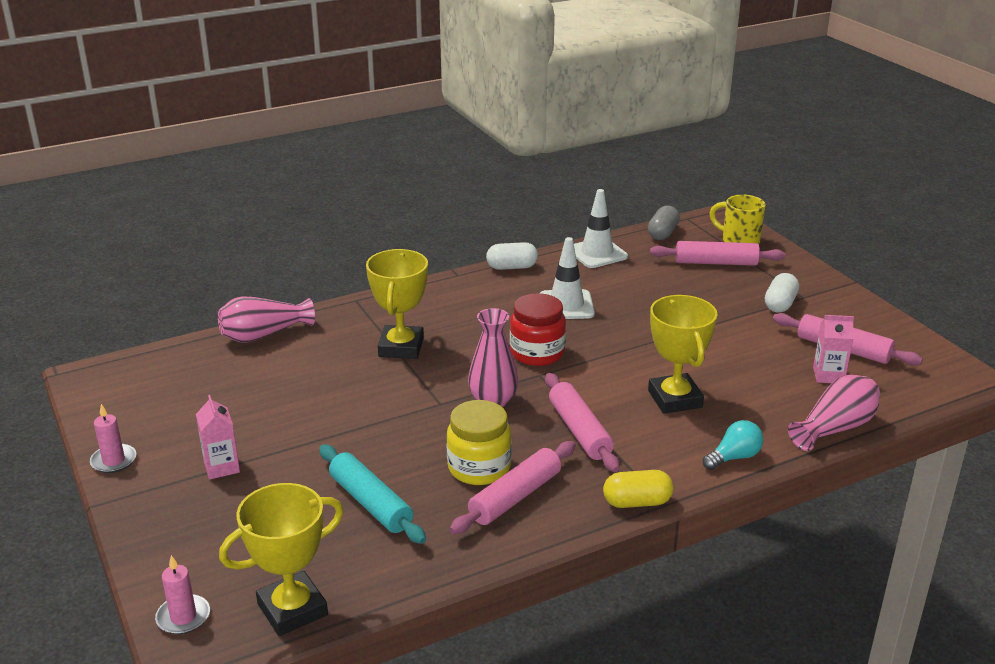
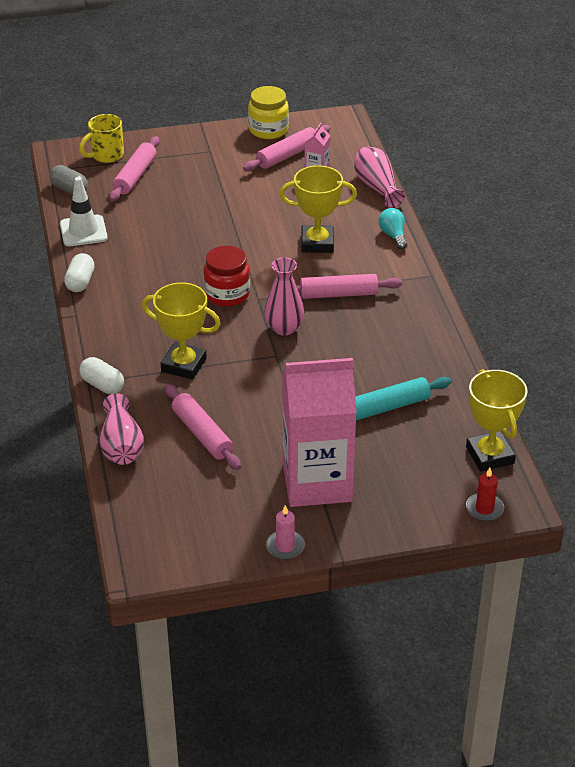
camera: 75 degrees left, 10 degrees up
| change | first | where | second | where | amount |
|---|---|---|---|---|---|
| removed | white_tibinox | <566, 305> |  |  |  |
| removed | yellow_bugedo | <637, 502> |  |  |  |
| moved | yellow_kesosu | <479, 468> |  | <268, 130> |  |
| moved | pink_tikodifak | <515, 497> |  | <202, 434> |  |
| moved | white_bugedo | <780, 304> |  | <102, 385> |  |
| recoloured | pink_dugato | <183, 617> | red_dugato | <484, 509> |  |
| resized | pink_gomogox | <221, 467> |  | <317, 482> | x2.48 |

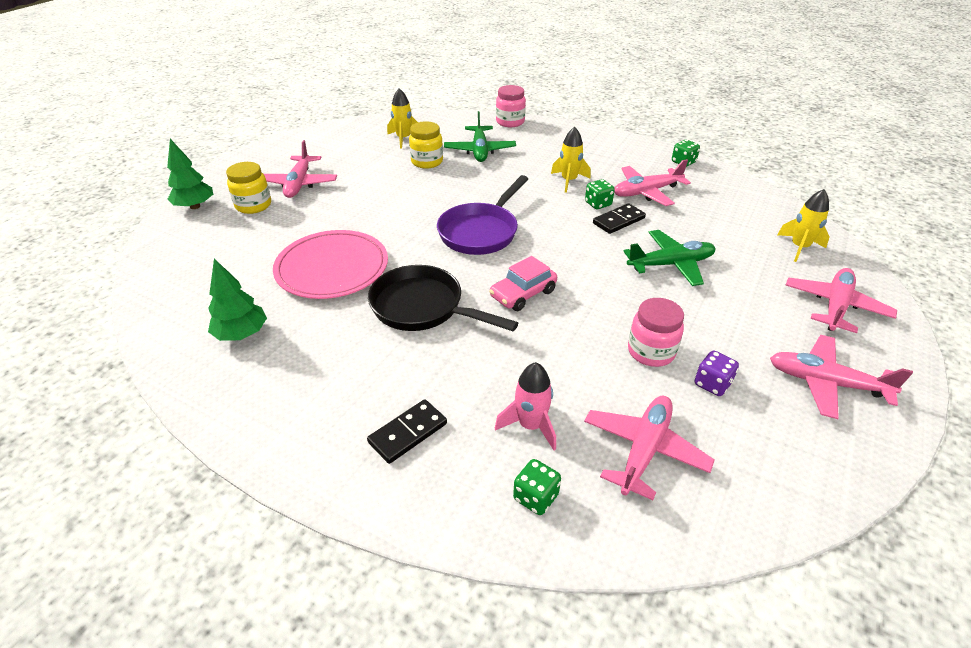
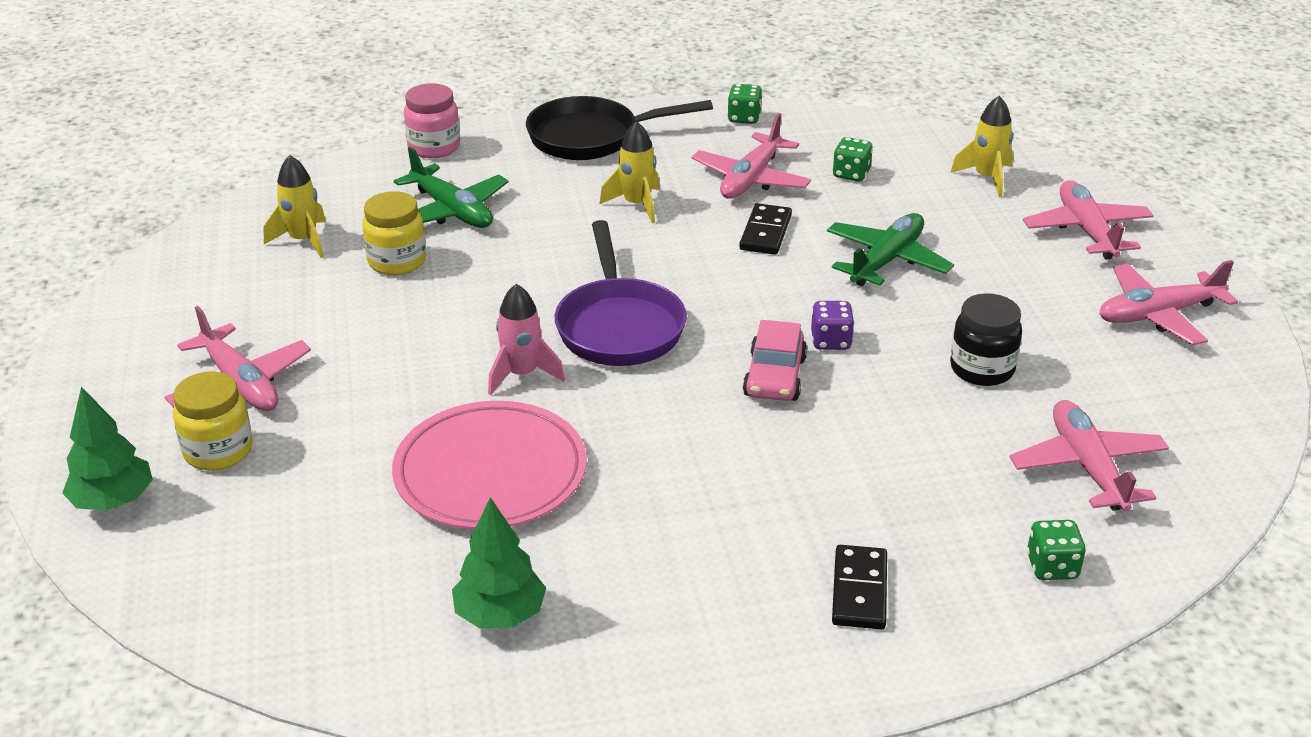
camera: 40 degrees left, 5 degrees down
| change | first | where | second | where | amount |
|---|---|---|---|---|---|
| moved | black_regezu | <423, 307> |  | <591, 137> |  |
| moved | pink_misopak | <530, 425> |  | <522, 374> |  |
| moved | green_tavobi | <598, 204> |  | <851, 174> |  |
| moved | purple_tavobi | <712, 384> |  | <831, 341> |  |
| recoloured | pink_kesosu | <651, 352> | black_kesosu | <982, 369> |  |

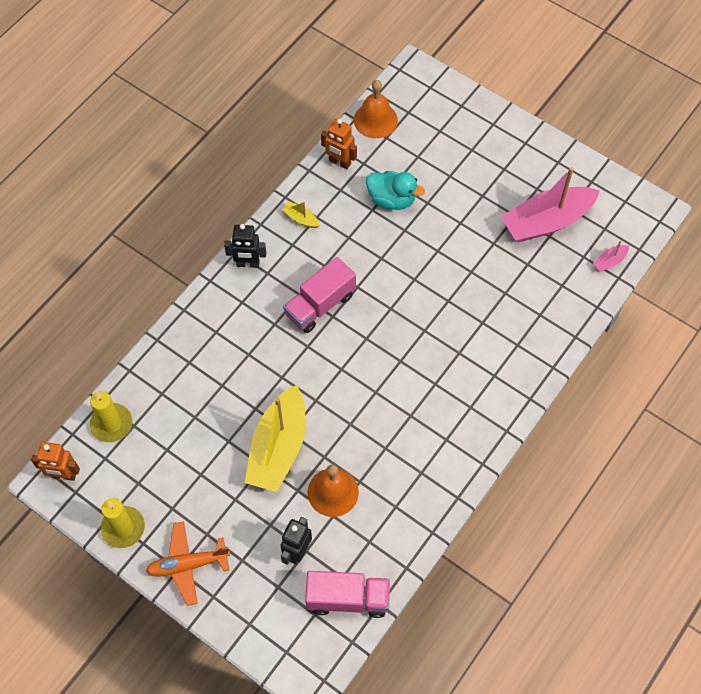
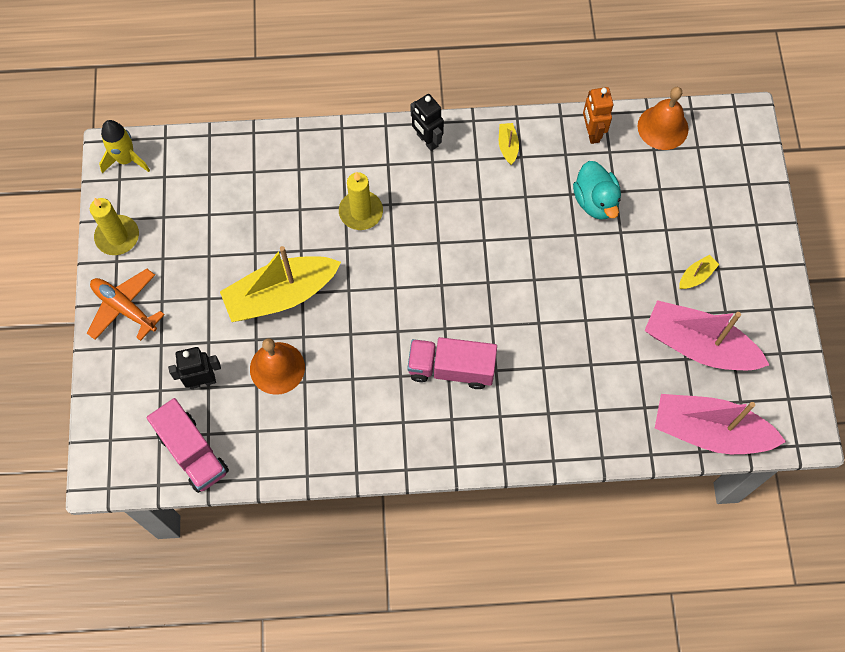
camera: 50 degrees right, 5 degrees up
| change | first | where | second | where | amount |
|---|---|---|---|---|---|
| added |  |  | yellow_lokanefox | <696, 276> |  |
| moved | yellow_dugato | <111, 424> |  | <361, 212> |  |
| moved | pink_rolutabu | <320, 305> |  | <451, 369> |  |
| replaced | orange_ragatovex | <63, 475> | yellow_misopak | <126, 159> |  |
| resized | pink_lokanefox | <609, 261> |  | <709, 431> | x2.47 |

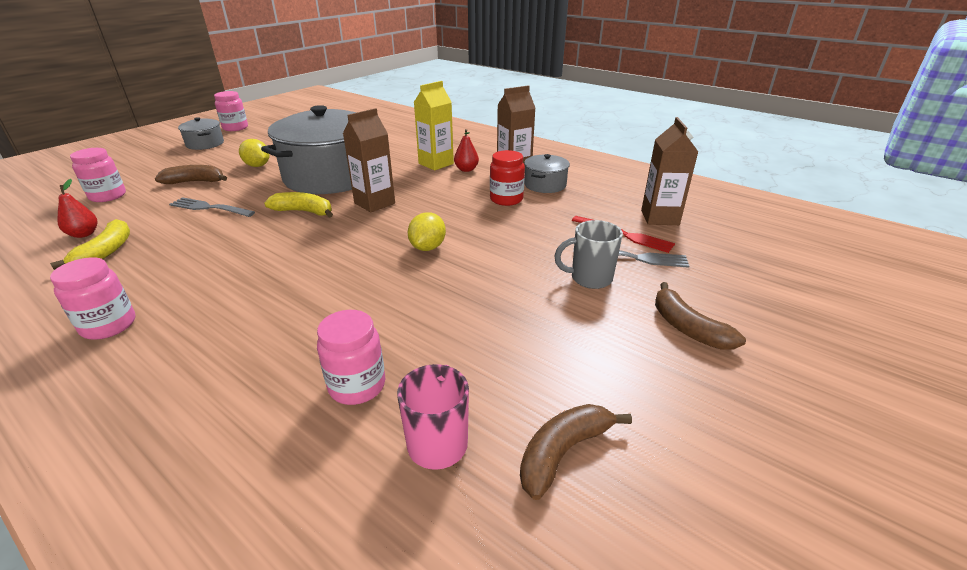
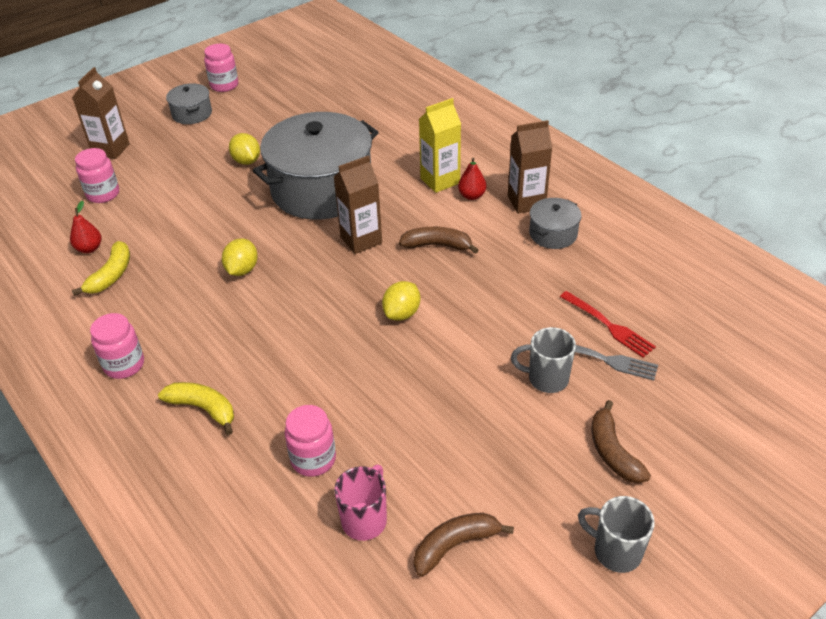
camera: 15 degrees right, 10 degrees up
| change | first | where | second | where | amount |
|---|---|---|---|---|---|
| removed | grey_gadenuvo | <209, 208> |  |  |  |
| removed | red_kesosu | <506, 199> |  |  |  |
| added |  |  | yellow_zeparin | <242, 270> |  |
| added |  |  | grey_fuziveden | <615, 551> |  |
| moved | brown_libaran | <195, 182> |  | <437, 245> |  |
| moved | yellow_libaran | <304, 212> |  | <203, 409> |  |
| moved | brown_gomogox | <659, 218> |  | <111, 149> |  |

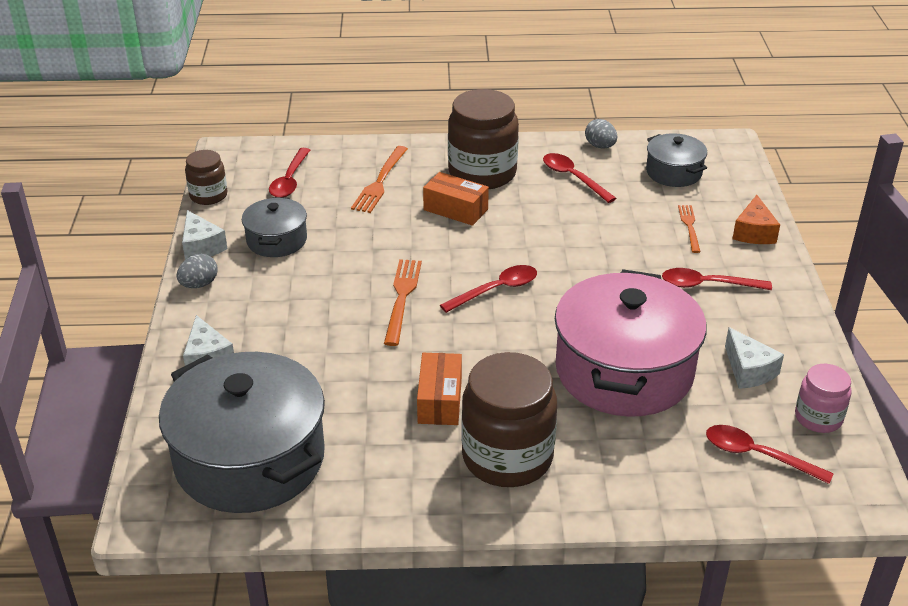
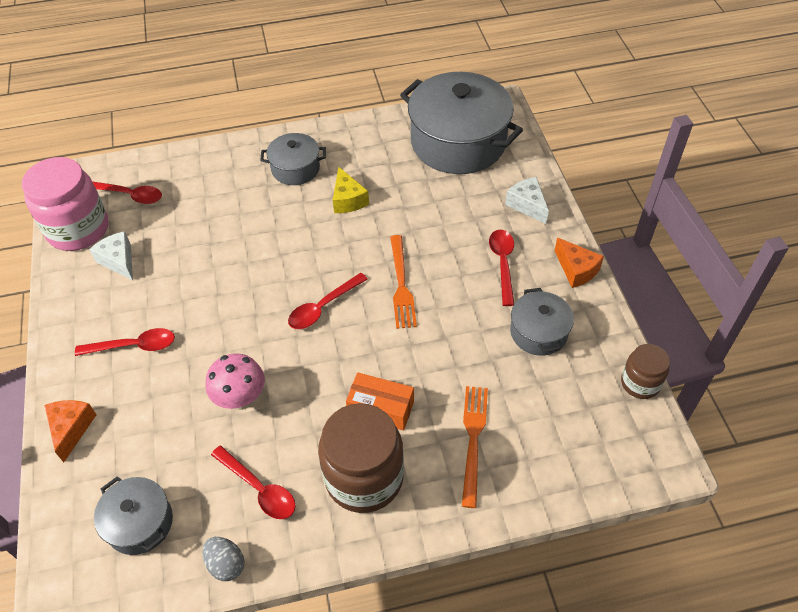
camera: 170 degrees right, 15 degrees up
| change | first | where | second | where | amount |
|---|---|---|---|---|---|
| removed | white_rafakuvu | <201, 247> |  |  |  |
| removed | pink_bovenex | <624, 371> |  |  |  |
| removed | orange_gadenuvo | <689, 226> |  |  |  |
| added |  |  | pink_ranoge | <241, 399> |  |
| moved | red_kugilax | <290, 180> |  | <502, 263> |  |
| replaced | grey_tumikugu | <199, 284> | orange_rafakuvu | <576, 270> |  |
| replaced | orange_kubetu | <440, 400> | yellow_rafakuvu | <348, 200> |  |
| replaced | brown_kesosu | <507, 457> | grey_bovenex | <295, 168> |  |
| resized | pink_kesosu | <818, 418> |  | <78, 229> | x1.85 |

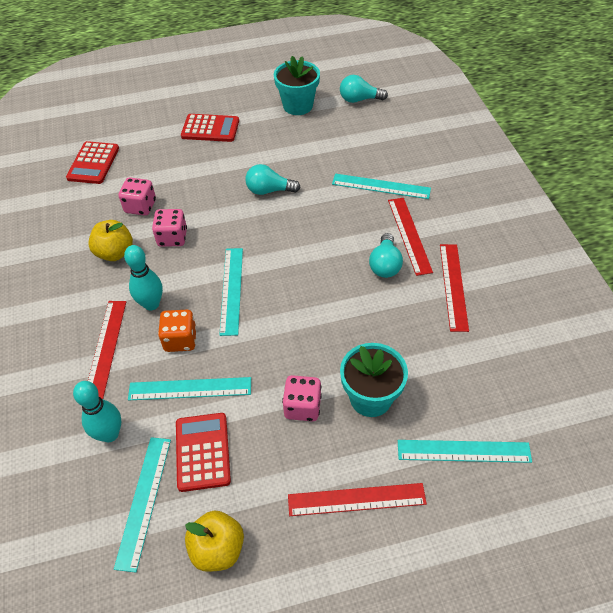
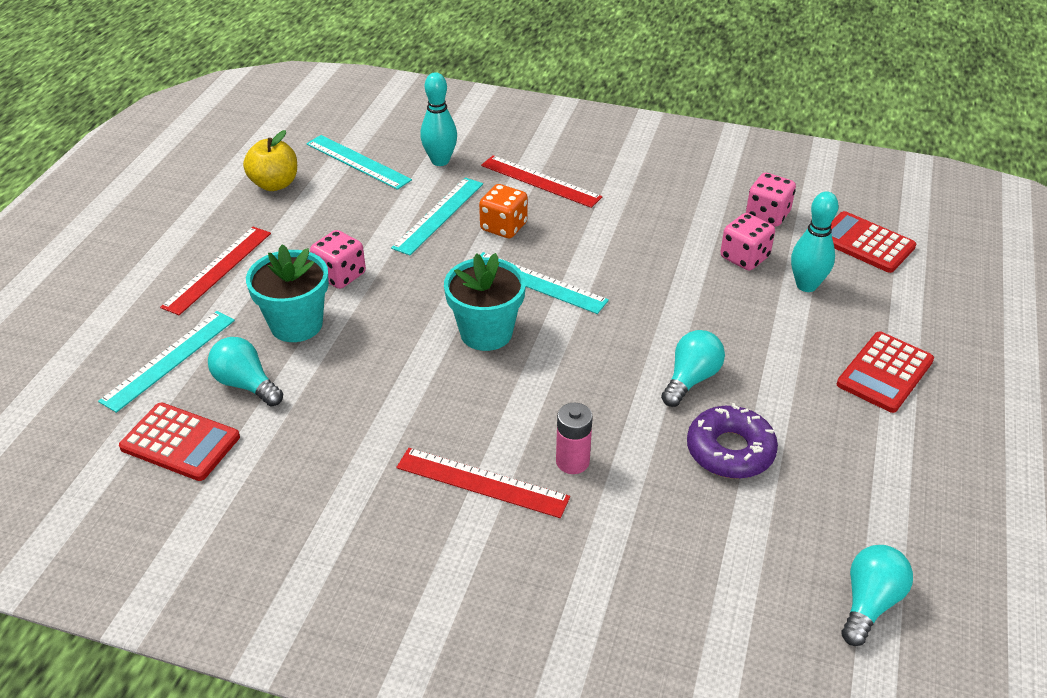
camera: 120 degrees right, 10 degrees down
| change | first | where | second | where | amount |
|---|---|---|---|---|---|
| removed | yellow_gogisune | <115, 253> |  |  |  |
| removed | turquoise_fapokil | <381, 186> |  |  |  |
| removed | red_fapokil | <453, 286> |  |  |  |
| added |  |  | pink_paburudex | <572, 461> |  |
| added |  |  | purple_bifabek | <730, 450> |  |
| moved | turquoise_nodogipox | <151, 304> |  | <806, 285> |  |
| moved | pink_tavobi | <172, 238> |  | <767, 215> |  |
| moved | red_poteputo | <202, 452> |  | <180, 442> |  |
| moved | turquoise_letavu | <298, 106> |  | <486, 333> |  |
| moved | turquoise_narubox | <385, 264> |  | <246, 384> |  |

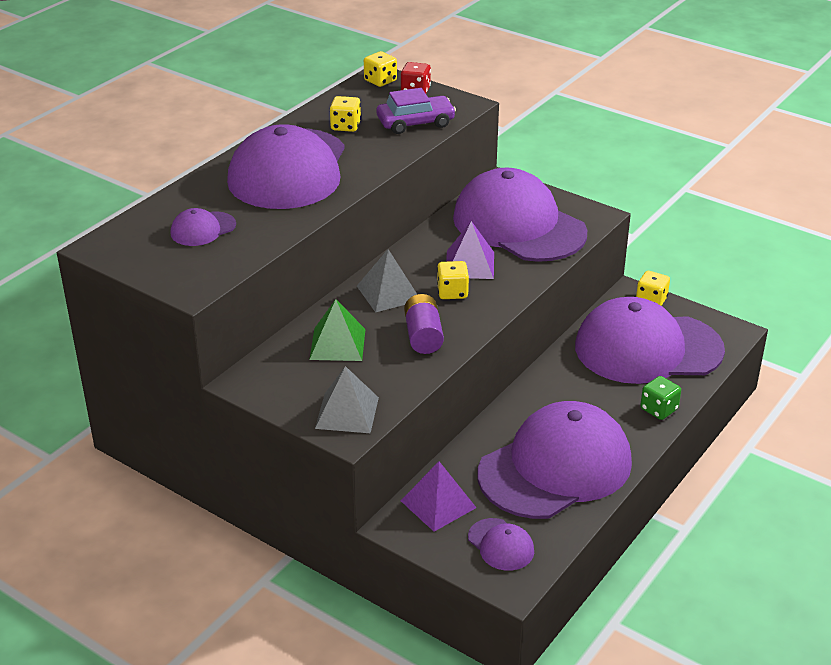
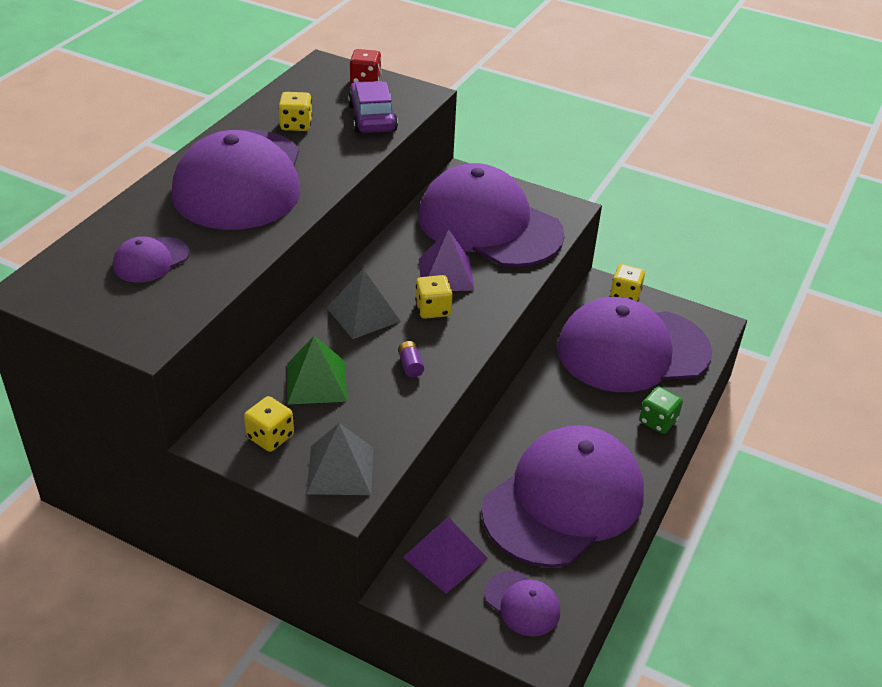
camera: 10 degrees left, 5 degrees up
| change | first | where | second | where | amount |
|---|---|---|---|---|---|
| moved | yellow_tavobi | <380, 81> |  | <270, 437> |  |
| turned | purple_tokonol | <415, 123> |  | <372, 118> | 75 degrees counterclockwise |
| resized | purple_paburudex | <423, 336> |  | <410, 365> | x0.53 |

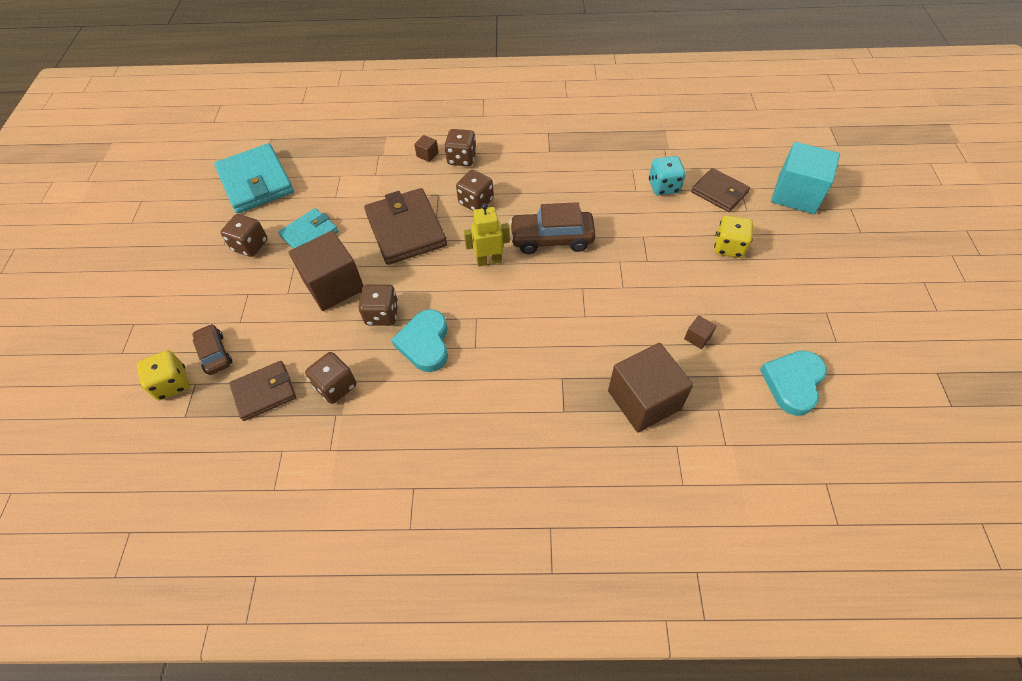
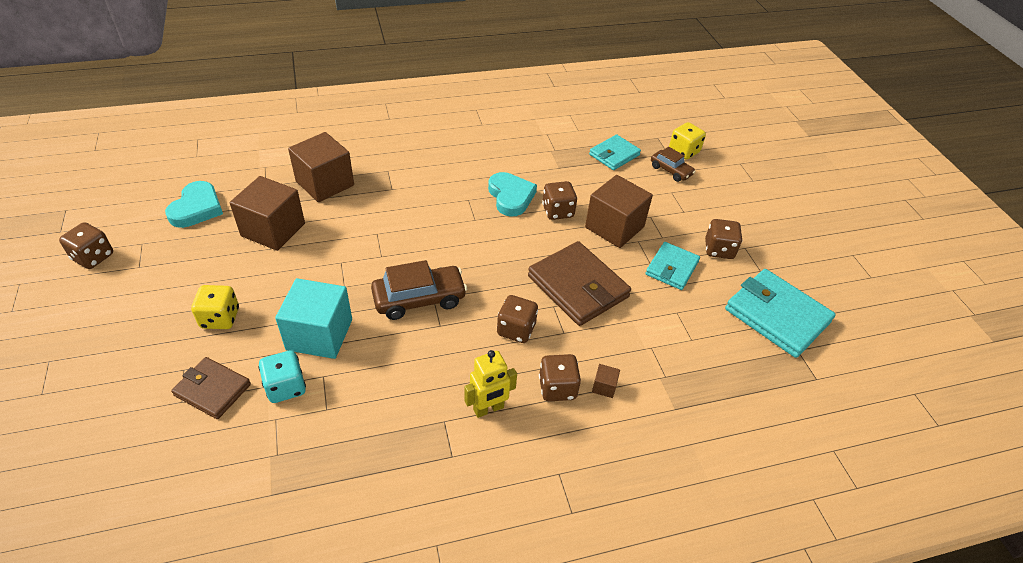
camera: 160 degrees right, 10 degrees down
| change | first | where | second | where | amount |
|---|---|---|---|---|---|
| moved | brown_tavobi | <336, 386> |  | <93, 257> |  |
| moved | yellow_ragatovex | <489, 261> |  | <488, 409> |  |
| moved | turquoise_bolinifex | <796, 194> |  | <319, 334> |  |
| recoloured | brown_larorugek | <264, 392> | turquoise_larorugek | <614, 155> |  |
| resized | brown_bolinifex | <697, 337> |  | <273, 230> | x2.50 |

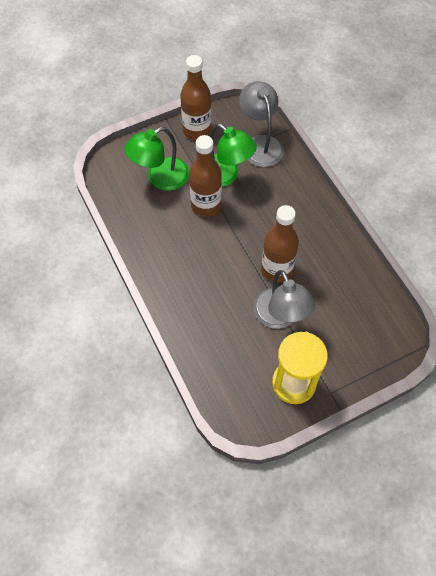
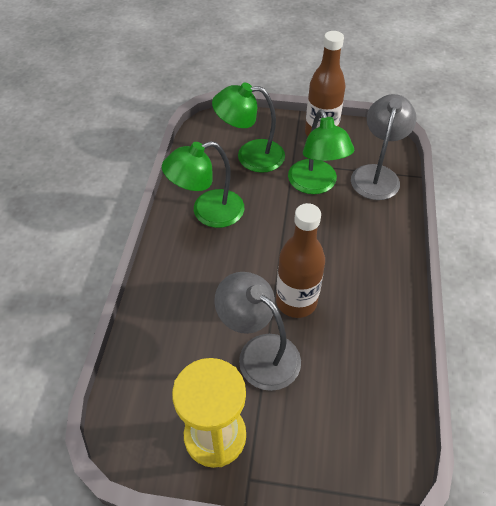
camera: 35 degrees right, 10 degrees down
| change | first | where | second | where | amount |
|---|---|---|---|---|---|
| removed | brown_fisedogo | <206, 205> |  |  |  |
| added |  |  | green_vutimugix | <208, 212> |  |
| turned | grey_vutimugix | <280, 317> |  | <259, 352> | 120 degrees clockwise |

